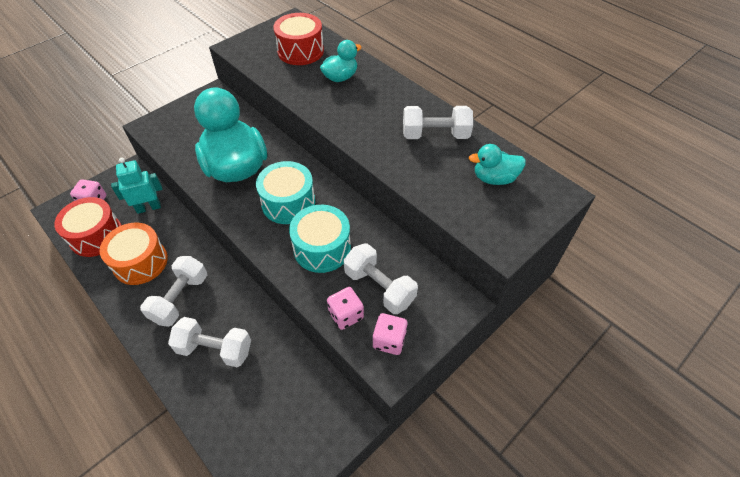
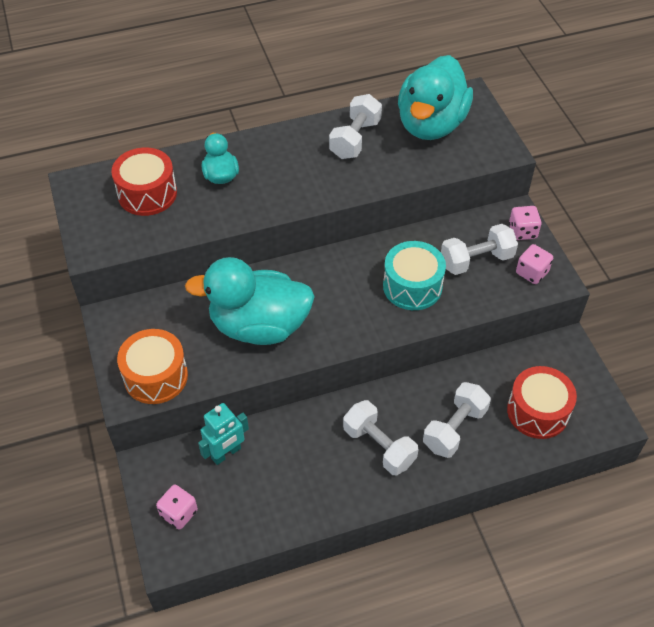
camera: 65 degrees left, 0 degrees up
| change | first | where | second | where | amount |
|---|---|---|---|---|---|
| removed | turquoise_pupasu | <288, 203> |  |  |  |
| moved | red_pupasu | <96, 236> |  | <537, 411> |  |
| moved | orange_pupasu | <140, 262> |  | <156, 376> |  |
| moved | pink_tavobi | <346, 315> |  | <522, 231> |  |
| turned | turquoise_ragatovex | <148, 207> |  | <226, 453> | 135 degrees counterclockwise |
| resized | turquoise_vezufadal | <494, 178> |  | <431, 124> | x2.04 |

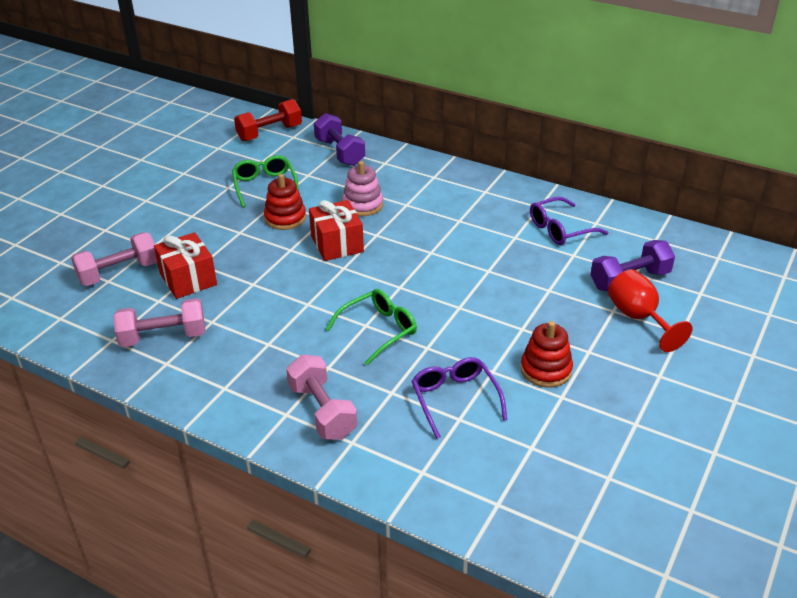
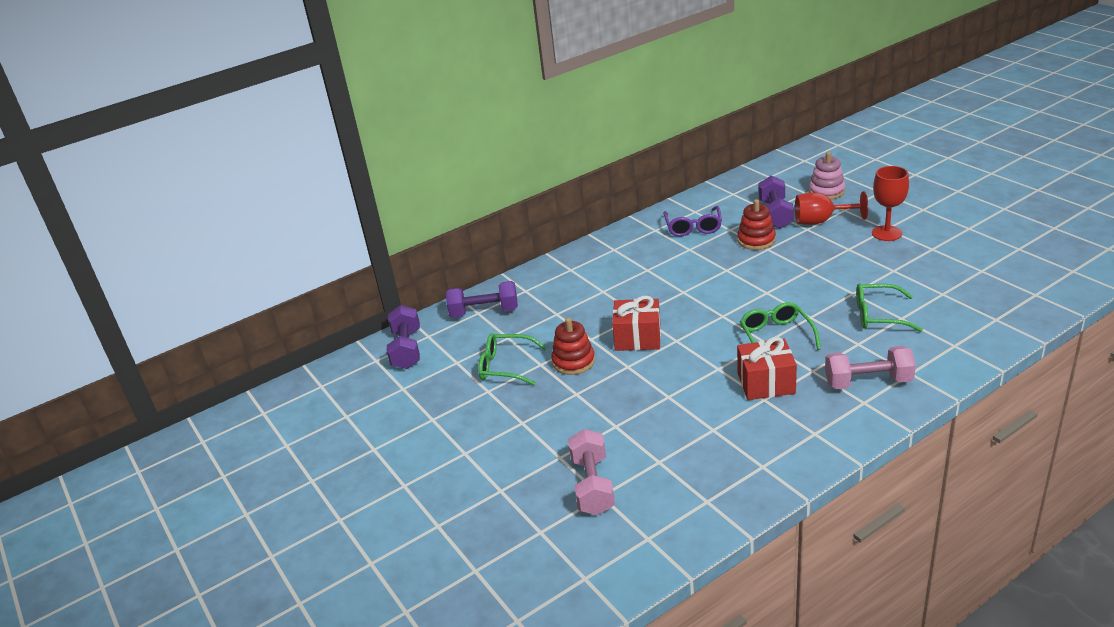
camera: 60 degrees left, 5 degrees down
| change | first | where | second | where | amount |
|---|---|---|---|---|---|
| removed | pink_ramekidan | <163, 337> |  |  |  |
| added |  |  | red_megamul | <886, 233> |  |
| moved | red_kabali | <188, 279> |  | <766, 383> |  |
| moved | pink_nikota | <363, 205> |  | <826, 191> |  |
| moved | red_nikota | <546, 370> |  | <756, 240> |  |
| recoloured | red_ramekidan | <269, 133> | purple_ramekidan | <406, 349> |  |
| recoloured | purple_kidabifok | <455, 399> | green_kidabifok | <878, 315> |  |

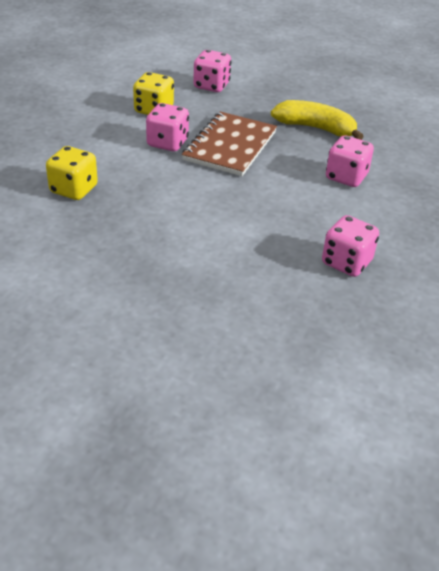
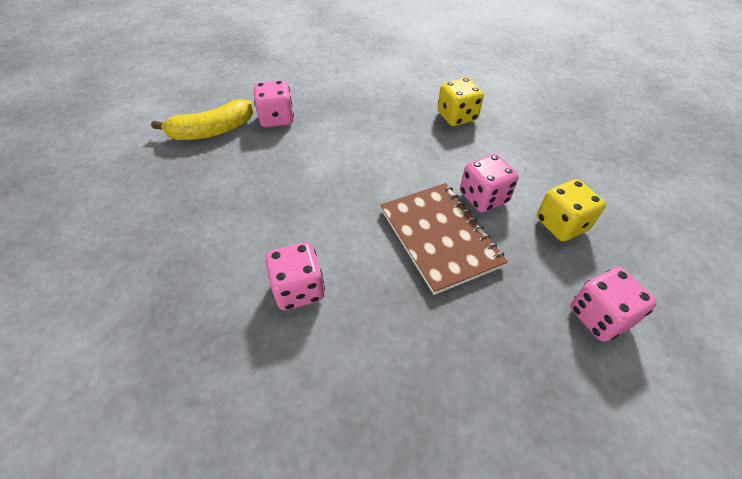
camera: 135 degrees right, 10 degrees up
| change | first | where | second | where | amount |
|---|---|---|---|---|---|
| moved | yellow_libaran | <316, 128> |  | <212, 131> |  |
| moved | pink_tavobi | <346, 262> |  | <277, 119> |  |

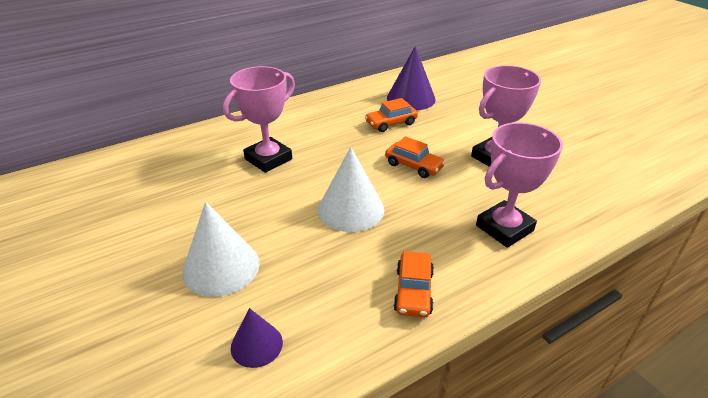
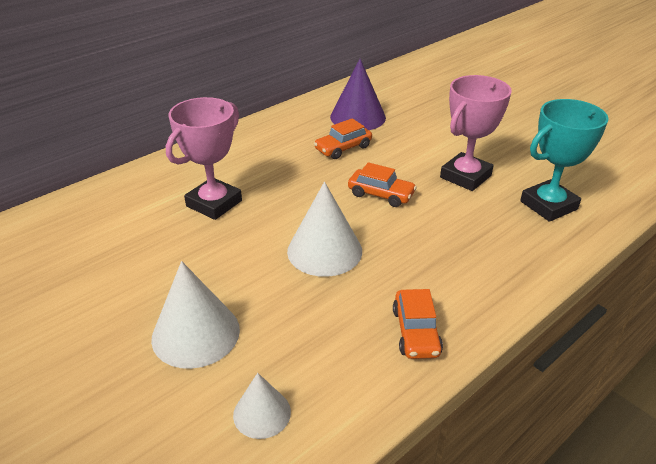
camera: 10 degrees left, 0 degrees up
| change | first | where | second | where | amount |
|---|---|---|---|---|---|
| removed | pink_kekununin | <504, 228> |  |  |  |
| added |  |  | turquoise_kekununin | <548, 205> |  |
| recoloured | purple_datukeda | <256, 344> | white_datukeda | <262, 413> |  |

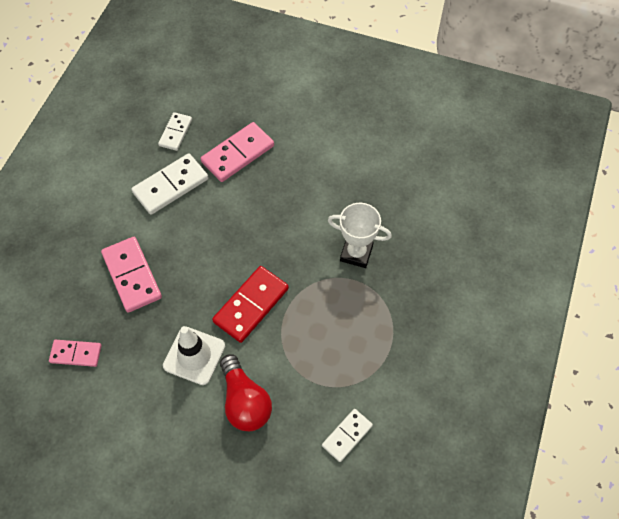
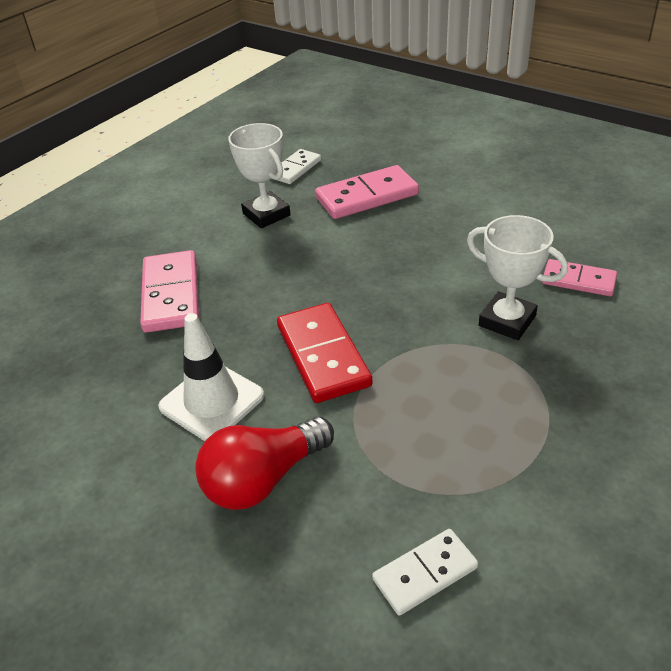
camera: 20 degrees right, 20 degrees down
| change | first | where | second | where | amount |
|---|---|---|---|---|---|
| moved | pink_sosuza | <76, 354> |  | <578, 281> |  |
| replaced | white_sosuza | <170, 185> | white_kekununin | <266, 214> |  |
| turned | red_sosuza | <251, 305> |  | <323, 355> | 75 degrees counterclockwise |
| turned | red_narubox | <244, 401> |  | <263, 479> | 60 degrees clockwise |

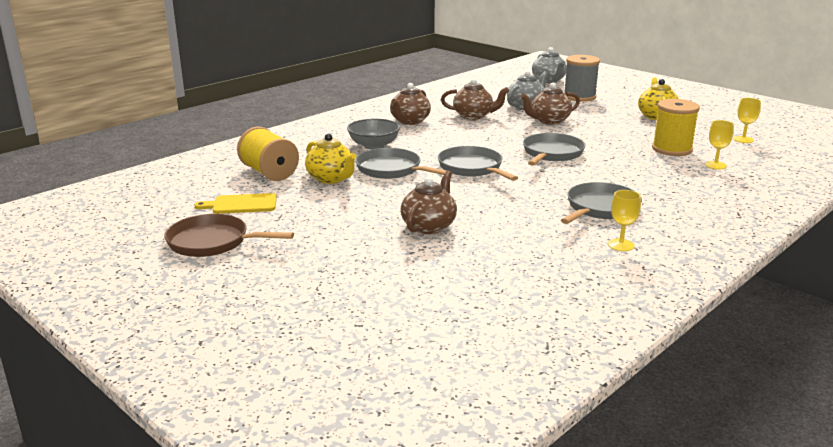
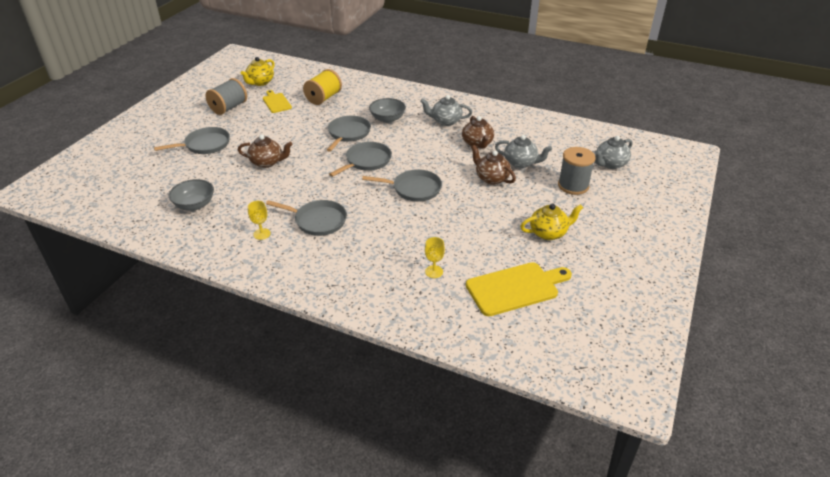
camera: 70 degrees right, 15 degrees up
| change | first | where | second | where | amount |
|---|---|---|---|---|---|
| removed | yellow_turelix | <672, 149> |  |  |  |
| added |  |  | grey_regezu | <205, 145> |  |
| added |  |  | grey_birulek | <194, 205> |  |
| moved | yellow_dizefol | <331, 179> |  | <260, 82> |  |
| replaced | brown_regezu | <212, 242> | grey_turelix | <229, 108> |  |
| replaced | yellow_megamul | <743, 139> | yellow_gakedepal | <515, 288> |  |
| recoloured | brown_dizefol | <409, 121> | grey_dizefol | <445, 121> |  |

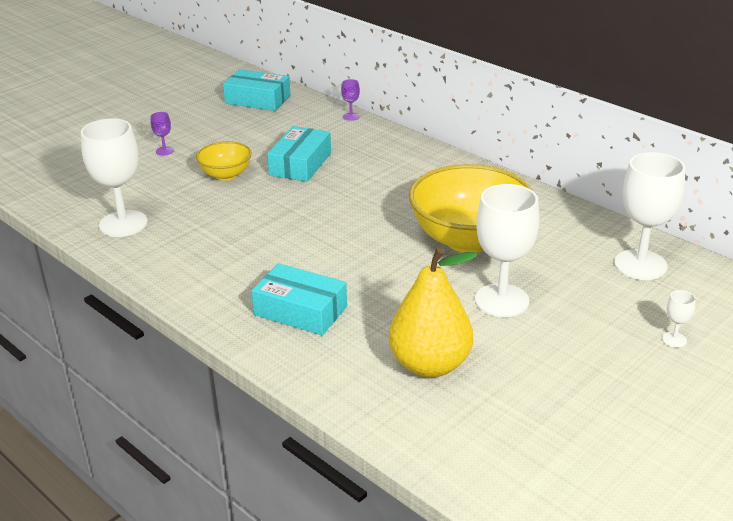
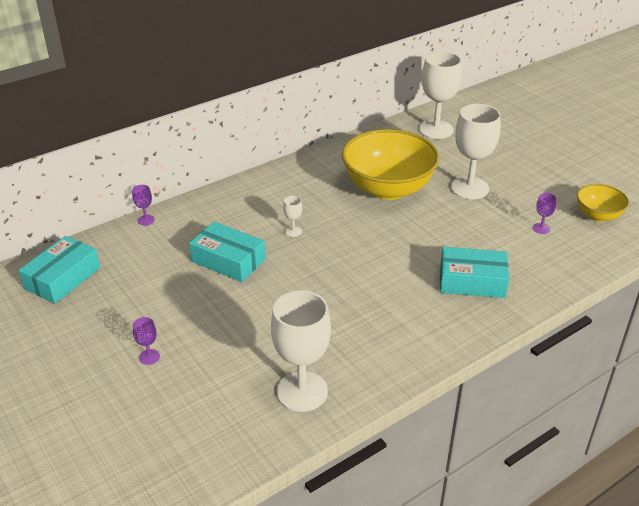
camera: 80 degrees left, 5 degrees up
| change | first | where | second | where | amount |
|---|---|---|---|---|---|
| moved | yellow_birulek | <226, 175> |  | <598, 215> |  |
| moved | white_megamul | <674, 339> |  | <293, 231> |  |
| replaced | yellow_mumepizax | <430, 364> | purple_megamul | <541, 228> |  |
| turned | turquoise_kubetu | <300, 311> |  | <472, 281> | 60 degrees clockwise |

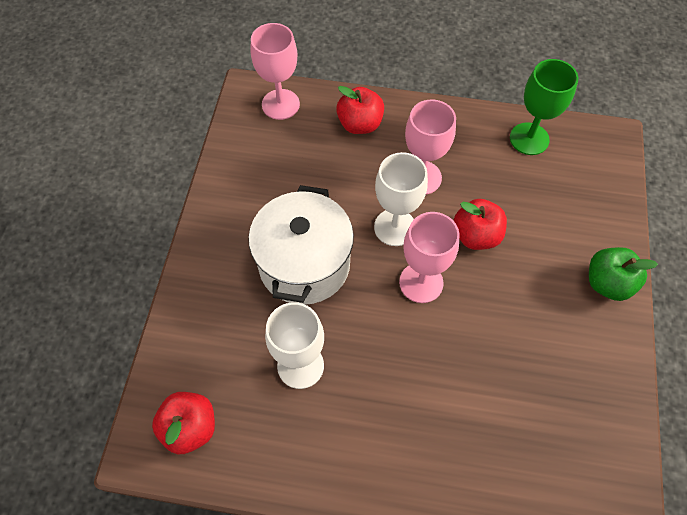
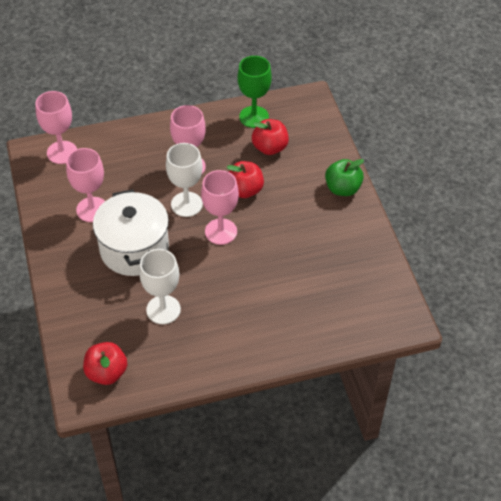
camera: 25 degrees left, 10 degrees down
| change | first | where | second | where | amount |
|---|---|---|---|---|---|
| added |  |  | pink_megamul | <92, 209> |  |
| moved | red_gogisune | <360, 124> |  | <270, 148> |  |

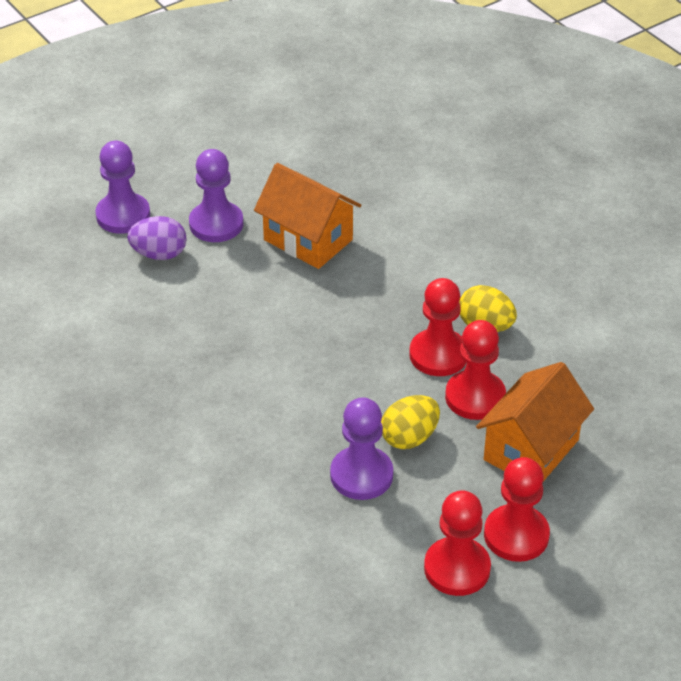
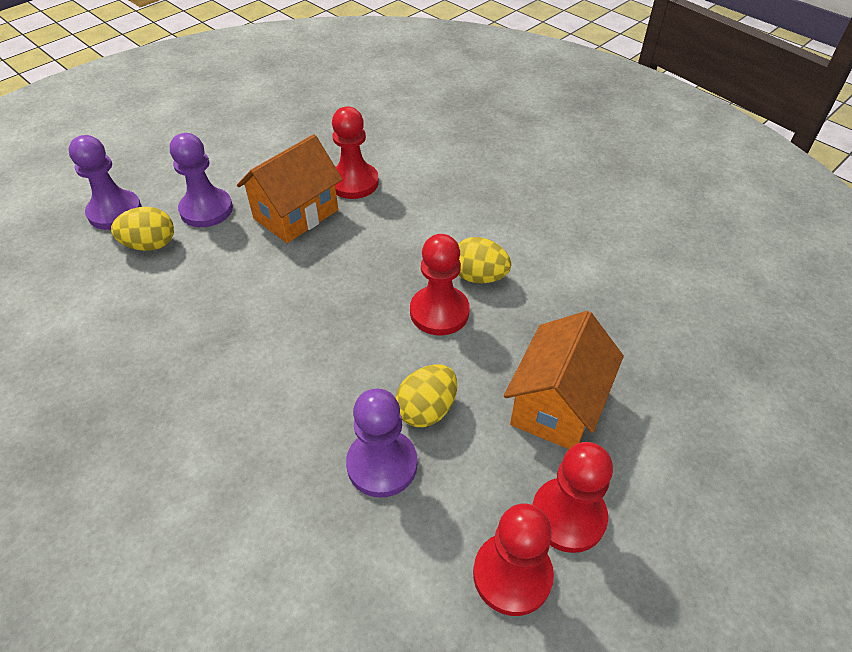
camera: 10 degrees left, 5 degrees up
| change | first | where | second | where | amount |
|---|---|---|---|---|---|
| moved | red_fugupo | <475, 397> |  | <353, 182> |  |
| recoloured | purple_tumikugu | <159, 254> | yellow_tumikugu | <150, 245> |  |
| turned | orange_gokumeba | <308, 240> |  | <296, 214> | 75 degrees counterclockwise |

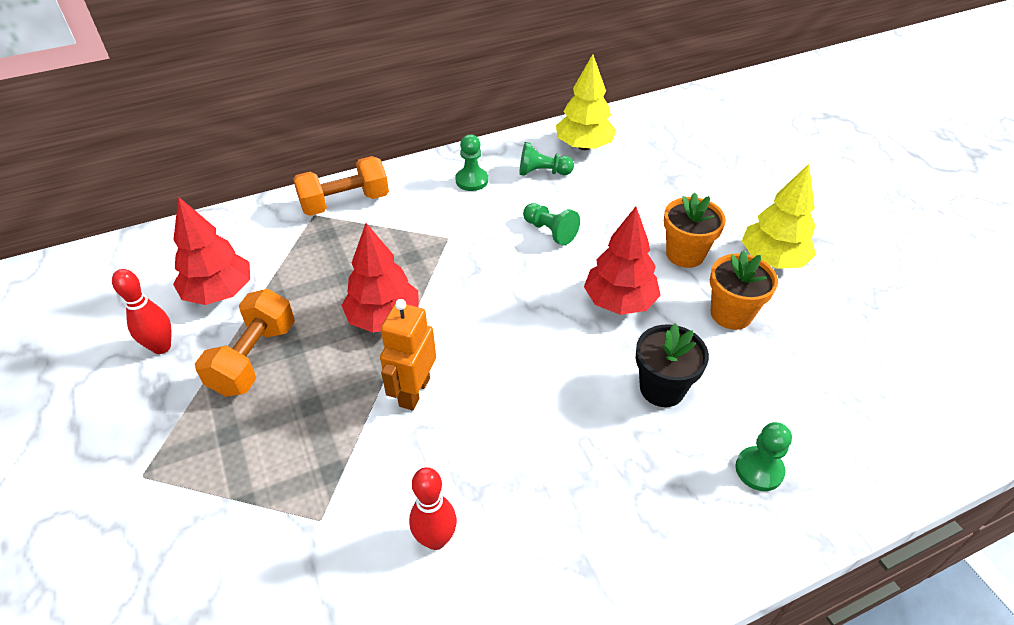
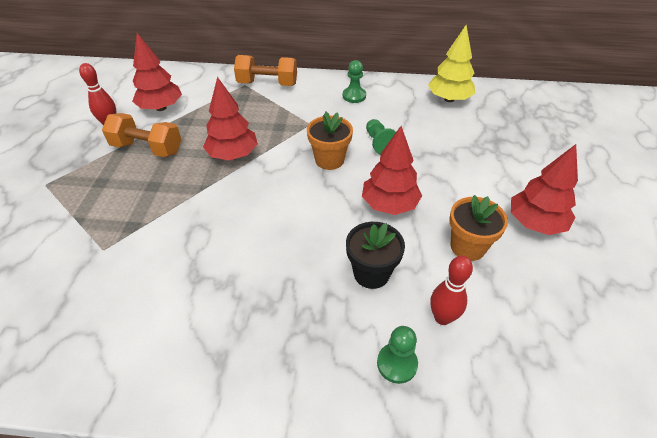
camera: 30 degrees right, 0 degrees up
| change | first | where | second | where | amount |
|---|---|---|---|---|---|
| removed | orange_ragatovex | <414, 392> |  |  |  |
| removed | green_fugupo | <542, 172> |  |  |  |
| moved | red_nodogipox | <436, 539> |  | <442, 317> |  |
| moved | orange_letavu | <685, 254> |  | <329, 160> |  |
| recoloured | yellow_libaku | <772, 259> | red_libaku | <535, 223> |  |
| turned | orange_ramekidan | <254, 358> |  | <147, 148> | 60 degrees clockwise |

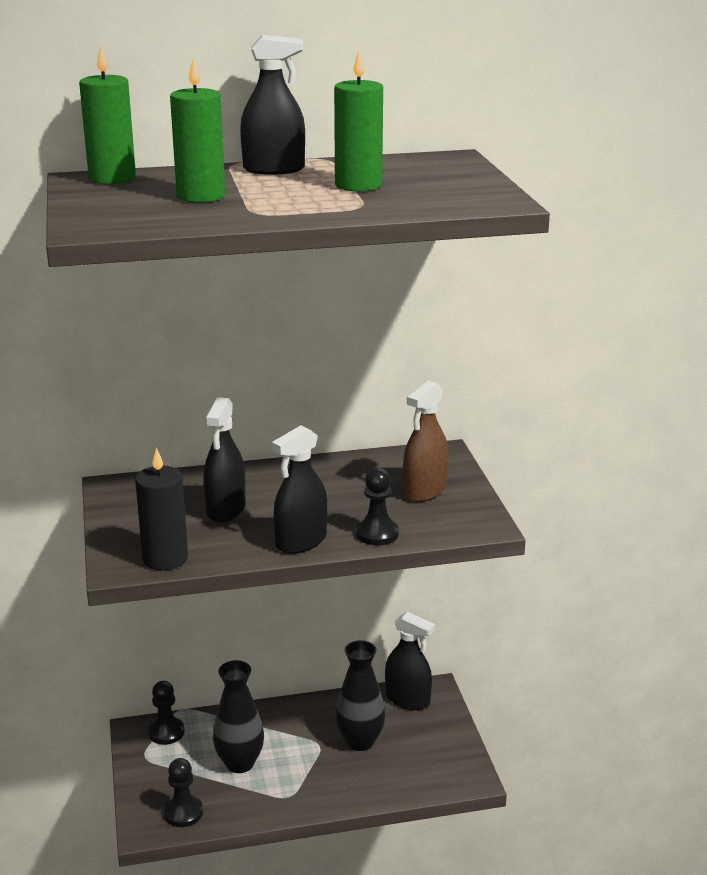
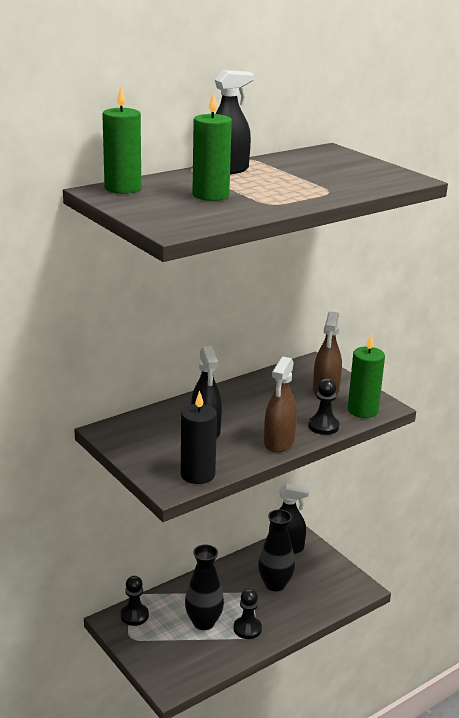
camera: 25 degrees left, 0 degrees up
| change | first | where | second | where | amount |
|---|---|---|---|---|---|
| moved | black_fugupo | <183, 813> |  | <247, 629> |  |
| moved | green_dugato | <358, 185> |  | <362, 410> |  |
| recoloured | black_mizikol | <301, 541> | brown_mizikol | <279, 442> |  |

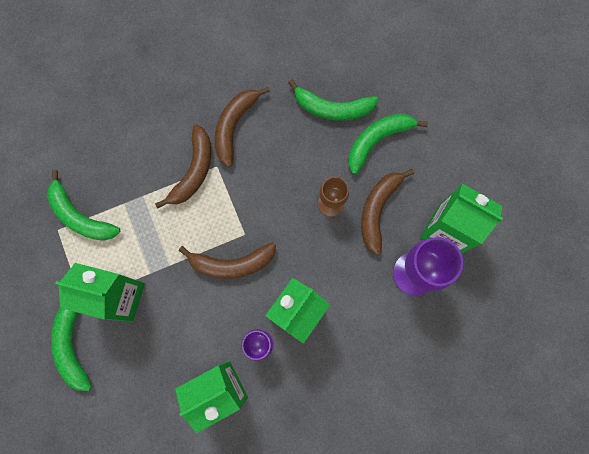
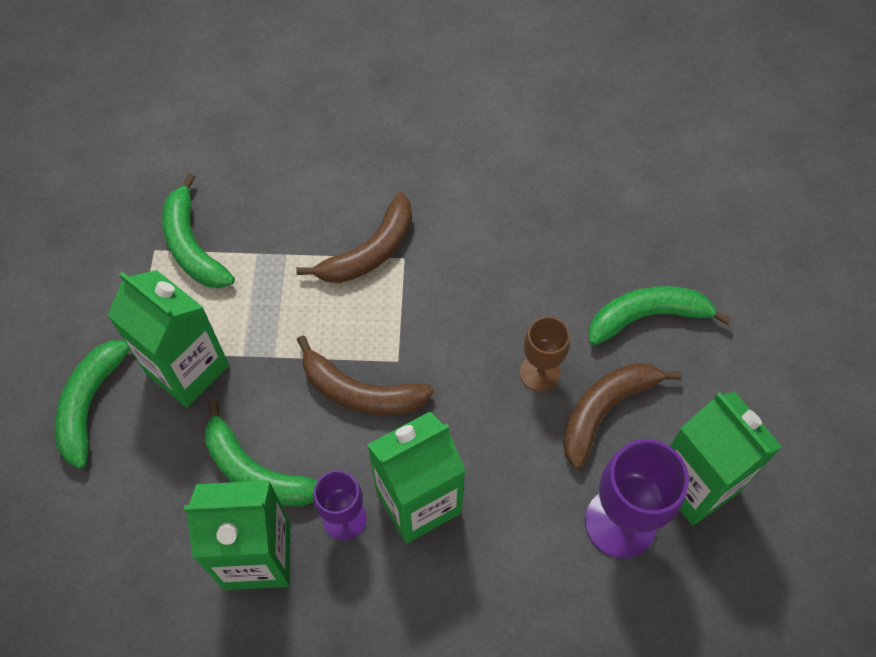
camera: 25 degrees right, 15 degrees down
| change | first | where | second | where | amount |
|---|---|---|---|---|---|
| removed | brown_libaran | <234, 126> |  |  |  |
| moved | green_libaran | <333, 108> |  | <257, 472> |  |

